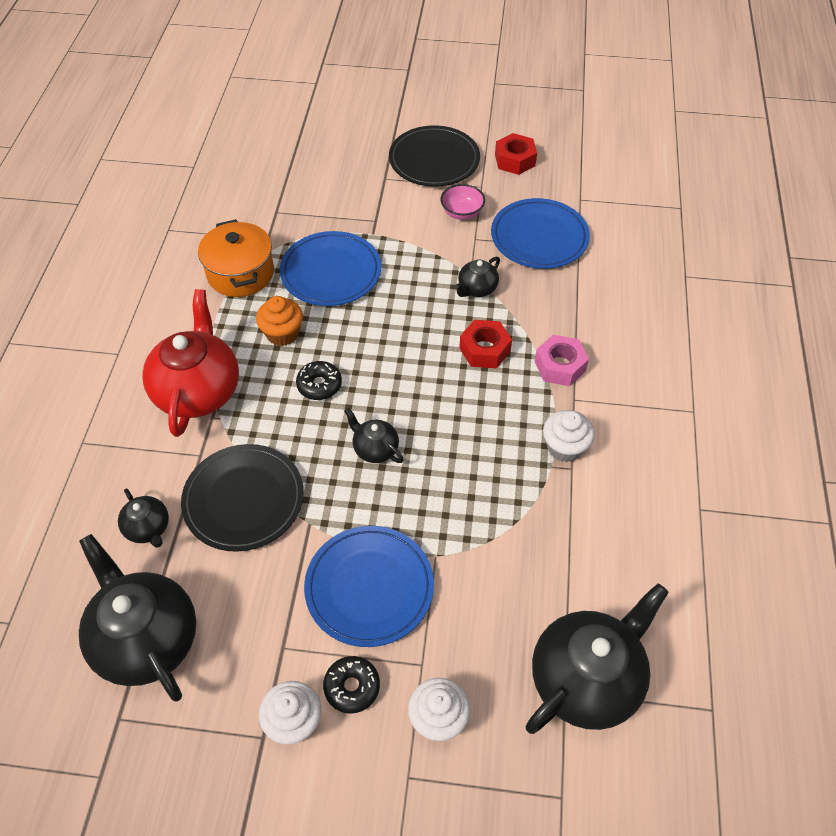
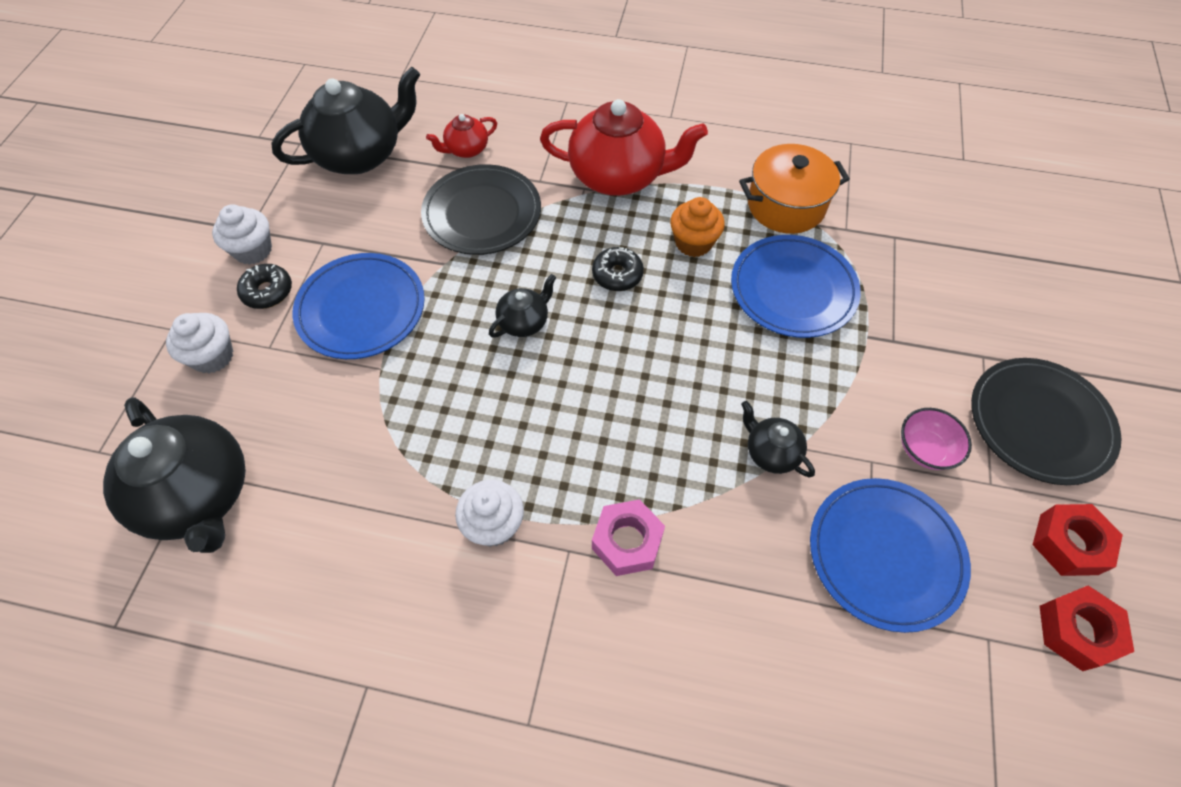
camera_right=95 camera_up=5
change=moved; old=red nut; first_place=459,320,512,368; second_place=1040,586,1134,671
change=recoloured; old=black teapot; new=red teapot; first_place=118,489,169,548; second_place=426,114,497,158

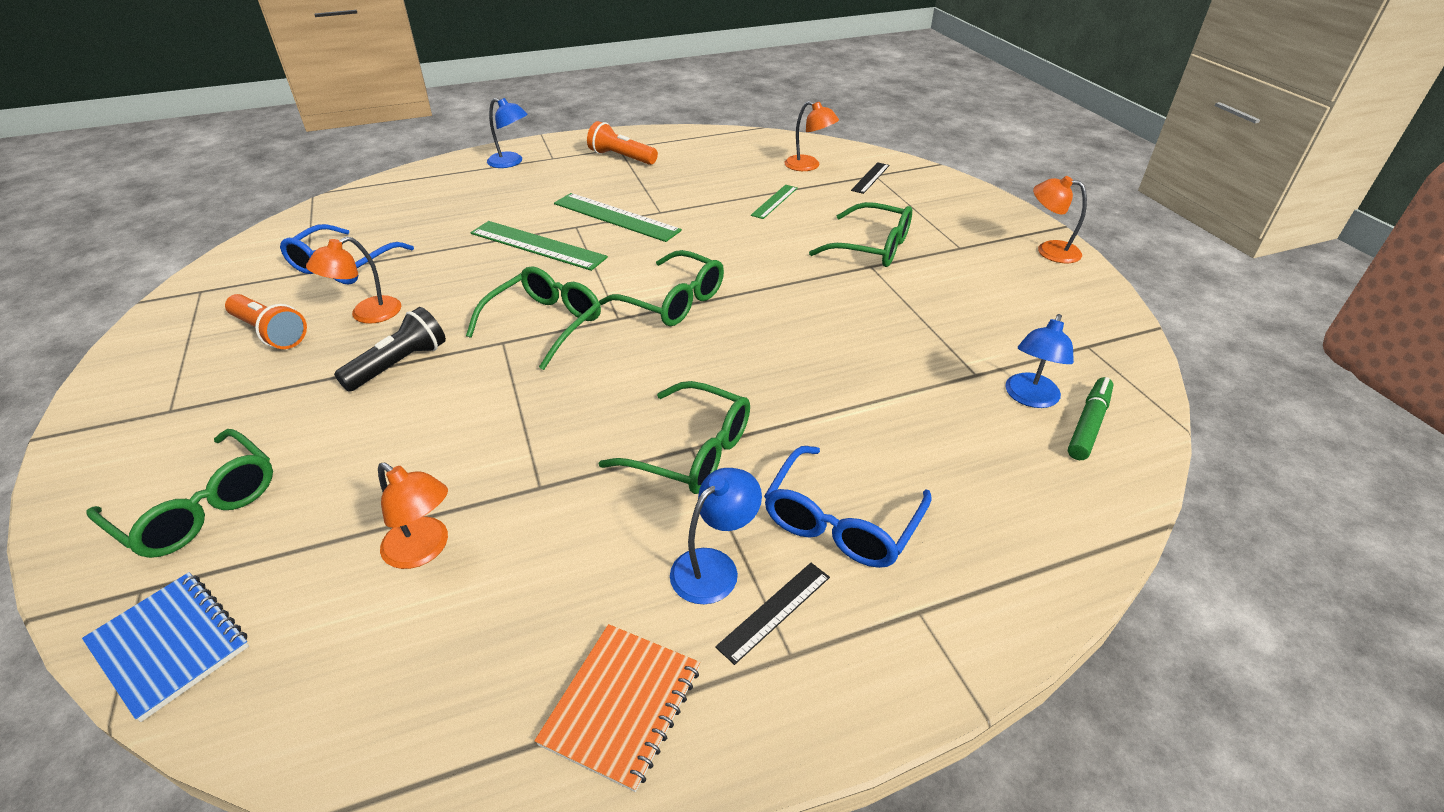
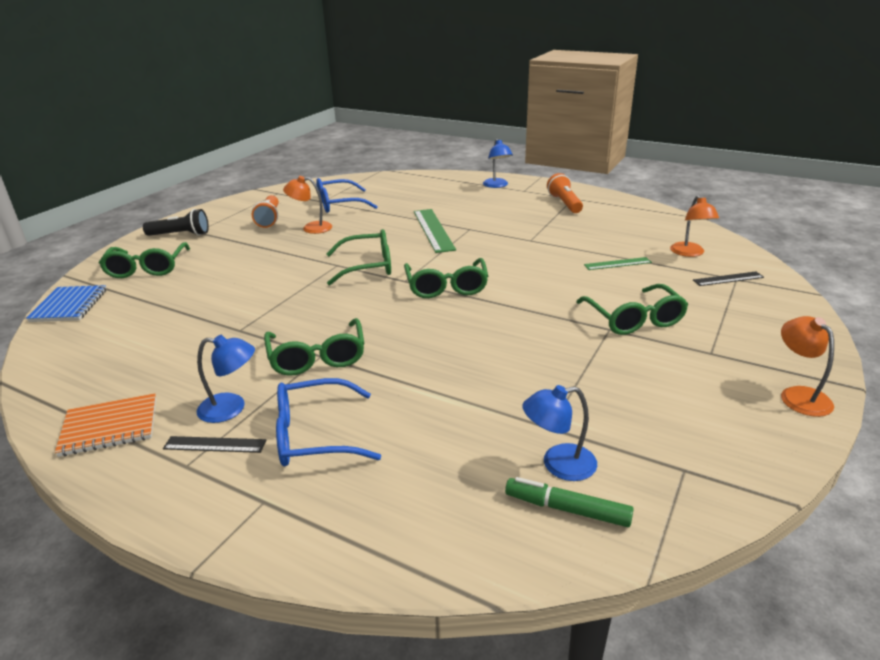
camera_right=50 camera_up=-10
change=removed; old=orange lamp; first_place=378,463,448,569
change=removed; old=green ruler; first_place=554,193,682,242
change=moved; old=black flashlight; first_place=334,307,446,392; second_place=143,209,209,236
change=turned; old=green marker; first_place=1068,377,1114,460; second_place=505,477,634,527; degrees=-150

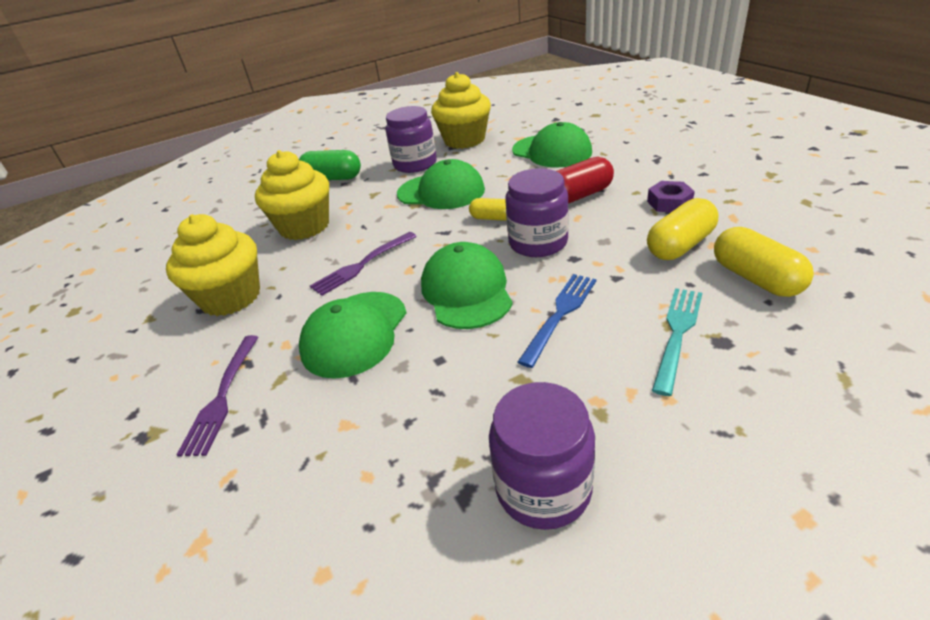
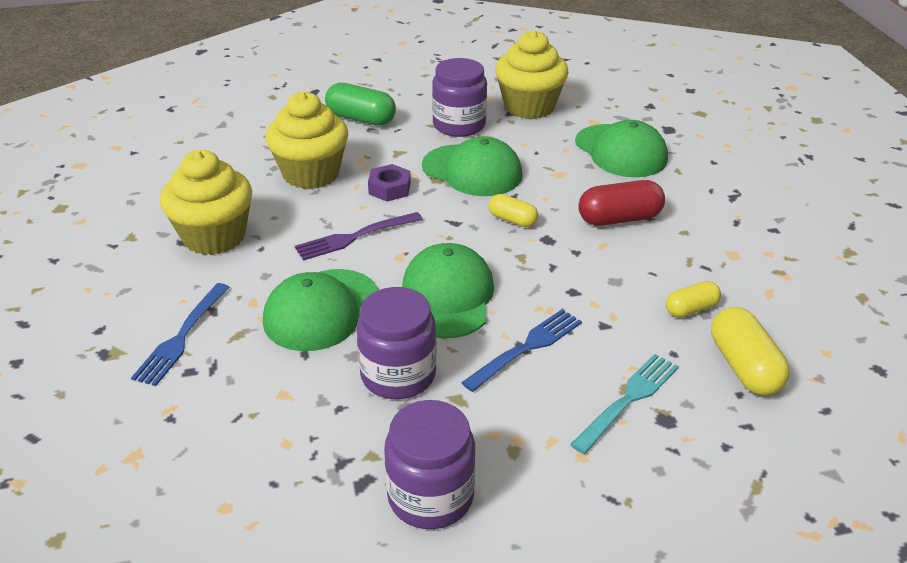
camera_right=10 camera_up=0
change=moved; old=purple jar; first_place=505,168,569,257; second_place=356,287,437,399
change=moved; old=purple nut; first_place=647,181,695,212; second_place=368,164,411,202
change=recoloured; old=purple fork; new=blue fork; first_place=176,335,259,456; second_place=131,283,230,386
change=resized; old=yellow capsule; first_place=647,198,718,260; second_place=666,281,721,317; factor=0.61

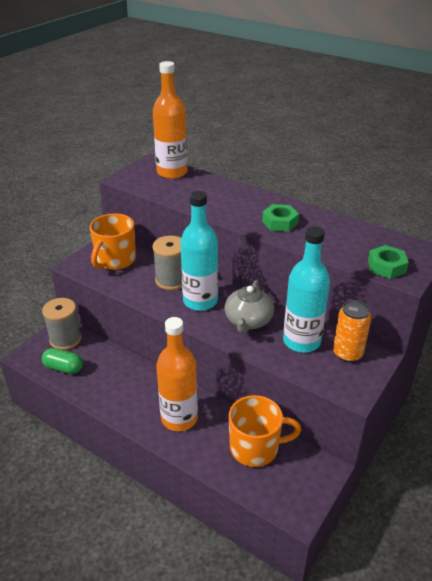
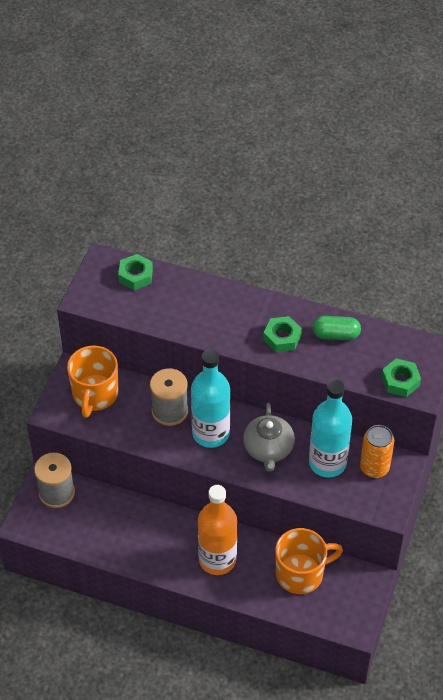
camera_right=-15 camera_up=15
change=moved; old=green capsule; first_place=42,348,83,374; second_place=312,316,361,340
change=replaced; old=orange bottle; new=green nut; first_place=153,61,188,179; second_place=118,254,153,290

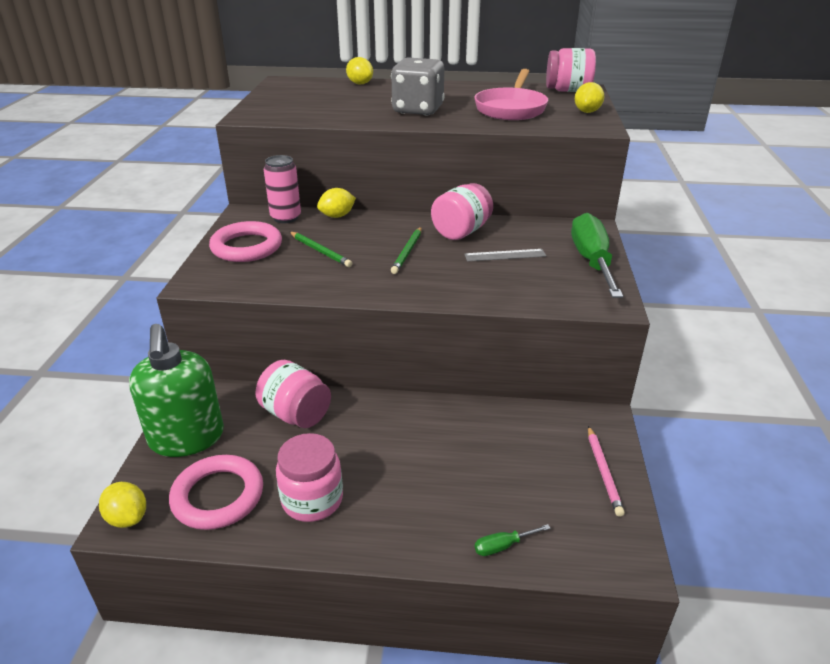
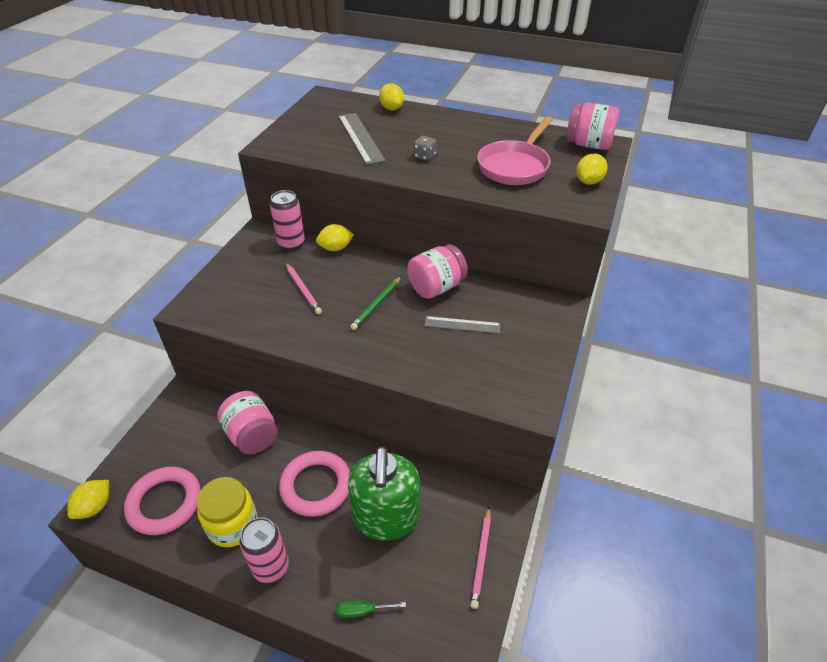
camera_right=15 camera_up=10
change=removed; old=green screwdriver; first_place=571,213,623,298
change=added; new=pink can; second_place=239,517,289,583
change=added; new=grey ruler; second_place=338,113,386,165
change=moved; old=green soap dispenser; first_place=129,324,224,457; second_place=348,446,420,541
change=moved; old=pink ring; first_place=209,221,282,262; second_place=279,451,350,517
change=recoloured; old=pink jar; new=yellow jar; first_place=276,433,343,522; second_place=197,477,258,547
change=recoloured; old=green pencil; new=pink pencil; first_place=290,232,352,267; second_place=285,263,322,314
change=turned; old=yellow lemon; first_place=99,482,146,528; second_place=67,480,109,519; degrees=60
change=resized; old=grey dice; first_place=391,58,444,116; second_place=414,136,436,161; factor=0.41

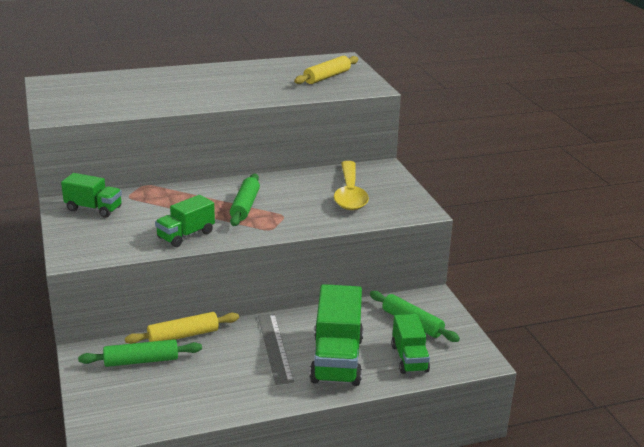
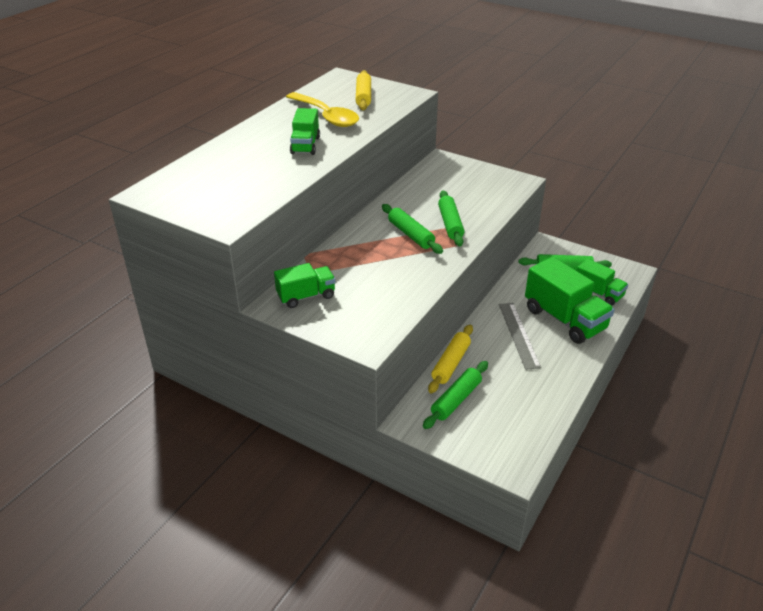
camera_right=-40 camera_up=10
change=added; new=green rolling pin; second_place=438,190,464,247
change=moved; old=green truck; first_place=155,195,215,247; second_place=290,108,320,155
change=moved; old=yellow spoon; first_place=334,161,369,210; second_place=286,92,359,127
change=turned; old=grey ruler; first_place=258,314,294,385; second_place=499,303,541,370; degrees=45

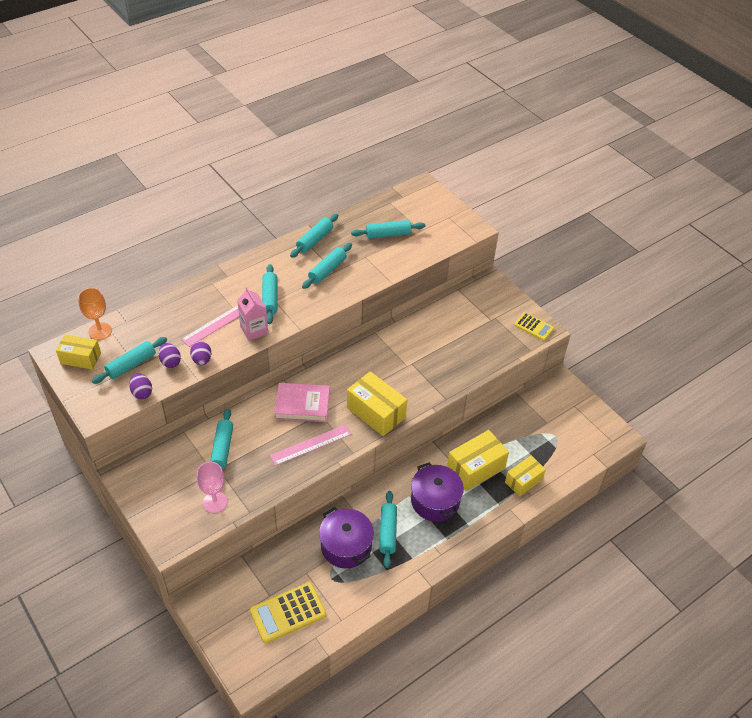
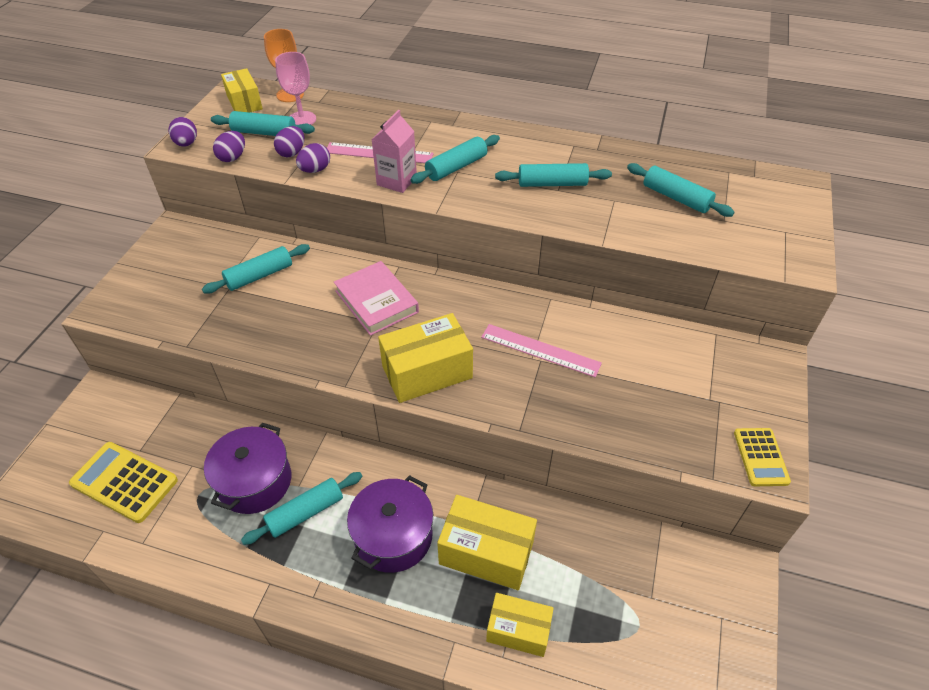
camera_right=55 camera_up=0
change=removed; old=turquoise rolling pin; first_place=290,214,338,258
change=added; new=purple egg; second_place=168,117,197,147
change=moved; old=pink goblet; first_place=197,462,228,513; second_place=275,52,316,125
change=moved; old=pink ruler; first_place=270,425,351,466; second_place=481,324,602,377
change=turned; old=yellow box; first_place=347,371,407,436; second_place=378,313,473,403; degrees=60

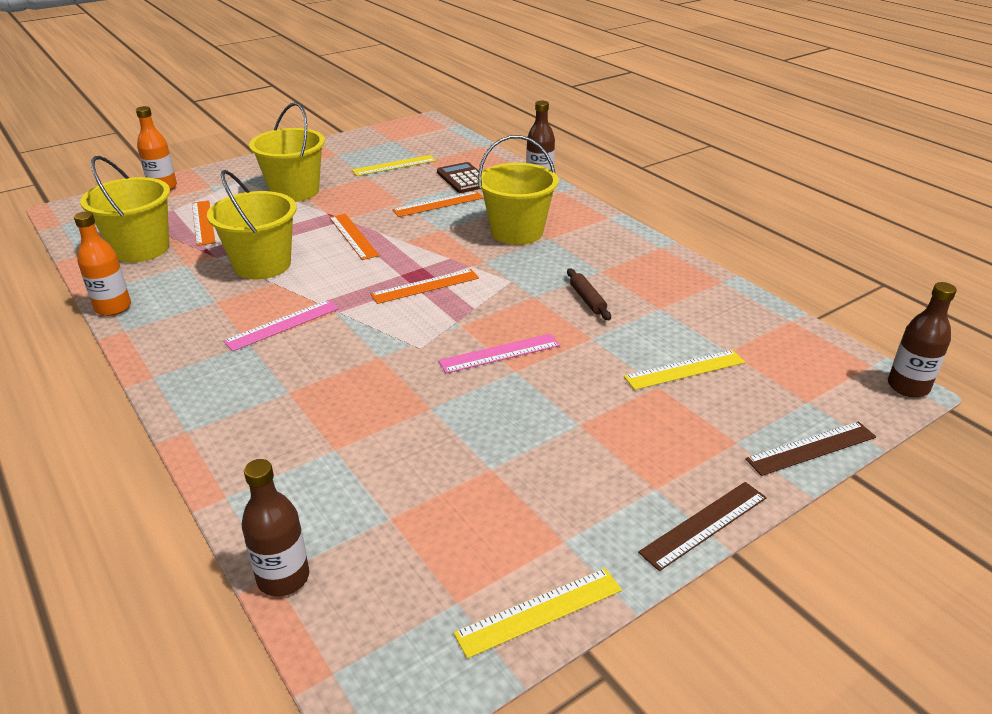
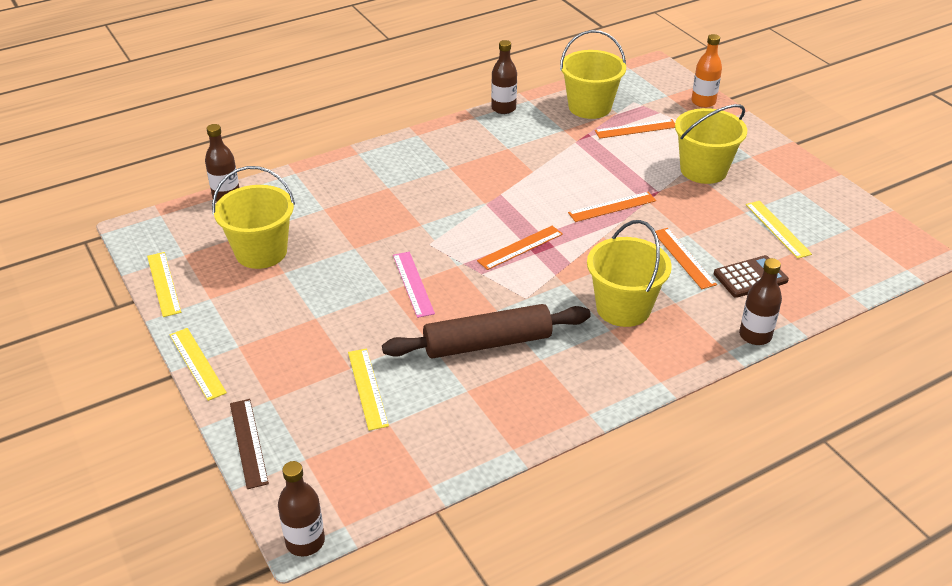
camera_right=95 camera_up=5
change=removed; old=pink ruler; first_place=223,300,339,351
change=moved; old=yellow bucket; first_place=207,170,296,279; second_place=212,166,295,269
change=recoloured; old=orange bottle; new=brown bottle; first_place=74,211,131,316; second_place=491,40,517,114
change=recoloured; old=brown ruler; new=yellow ruler; first_place=638,482,767,571; second_place=170,328,227,401
change=turned; old=orange ruler; first_place=371,269,479,304; second_place=477,226,563,270; degrees=75
change=resized; old=brown rolling pin; first_place=567,268,611,320; second_place=382,304,591,359; factor=2.32

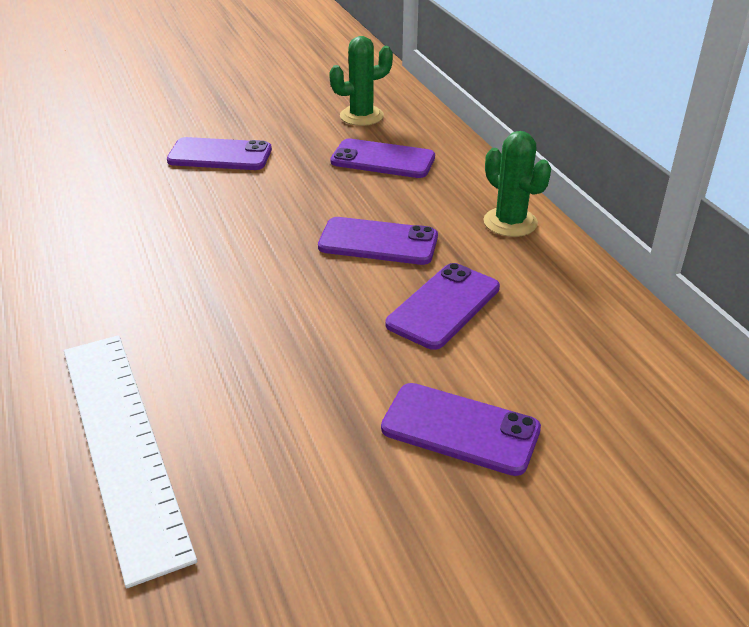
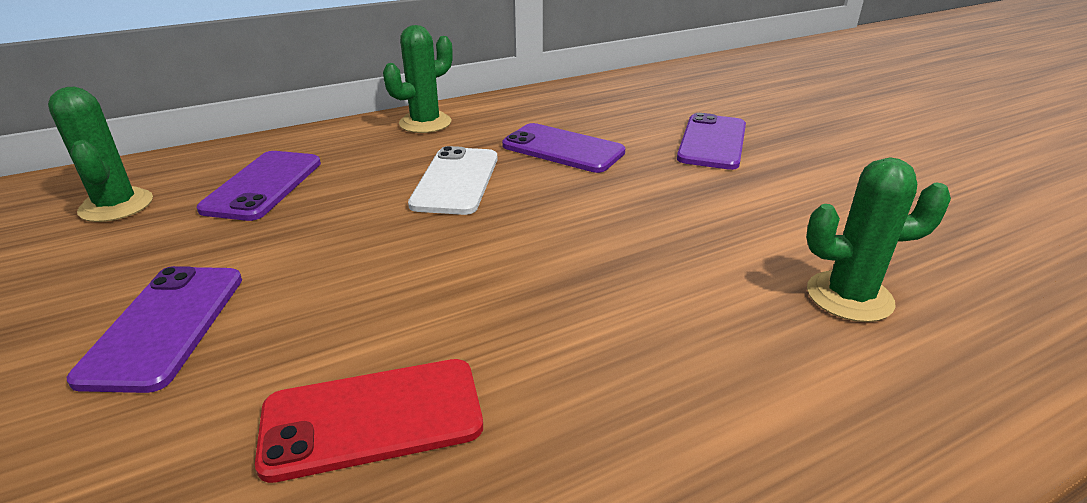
camera_right=-95 camera_up=-5
change=added; new=red phone; second_place=255,359,483,483
change=replaced; old=white ruler; new=green cactus; first_place=64,335,197,588; second_place=806,157,951,322
change=recoloured; old=purple phone; new=white phone; first_place=318,217,438,265; second_place=408,146,498,215

